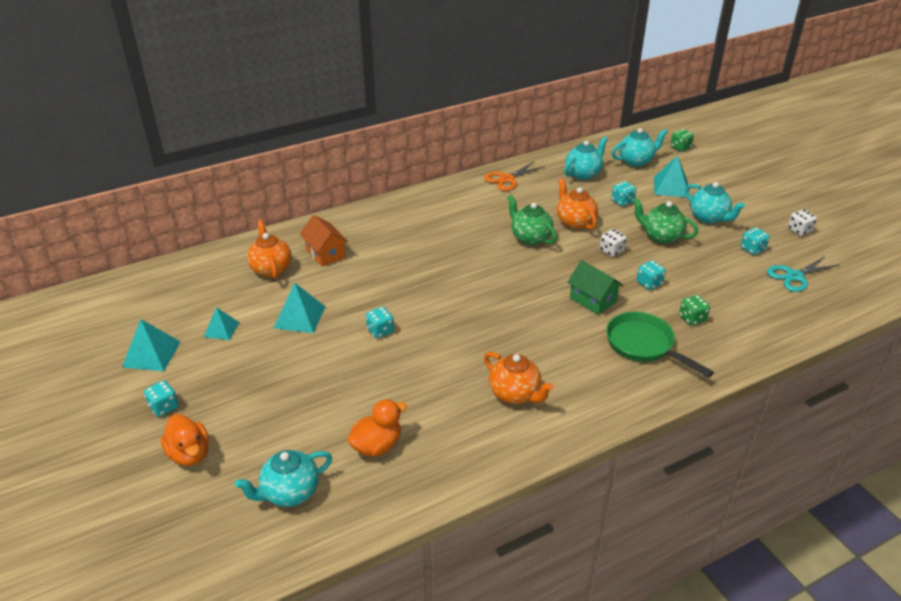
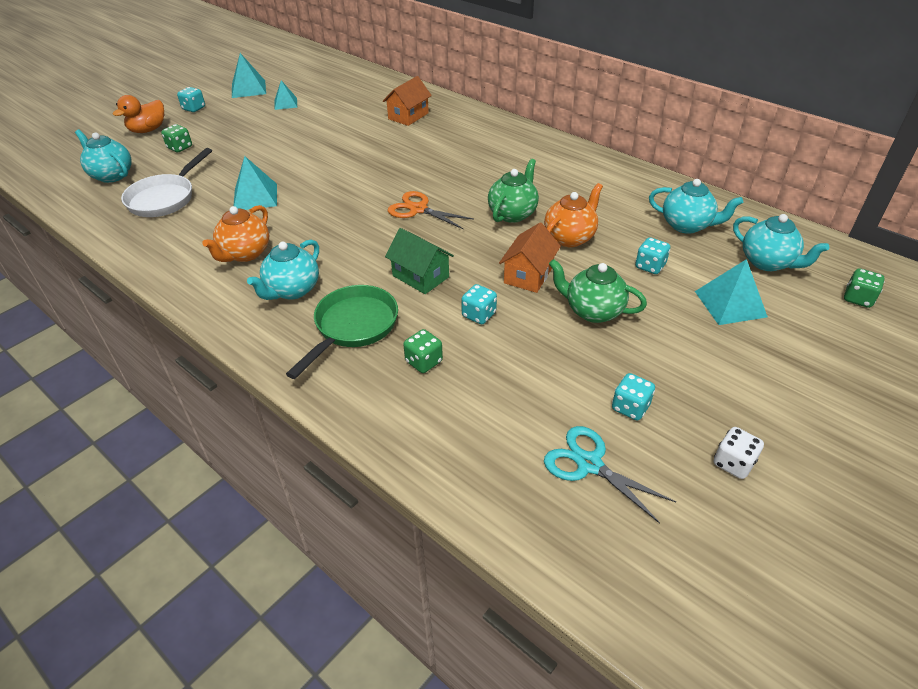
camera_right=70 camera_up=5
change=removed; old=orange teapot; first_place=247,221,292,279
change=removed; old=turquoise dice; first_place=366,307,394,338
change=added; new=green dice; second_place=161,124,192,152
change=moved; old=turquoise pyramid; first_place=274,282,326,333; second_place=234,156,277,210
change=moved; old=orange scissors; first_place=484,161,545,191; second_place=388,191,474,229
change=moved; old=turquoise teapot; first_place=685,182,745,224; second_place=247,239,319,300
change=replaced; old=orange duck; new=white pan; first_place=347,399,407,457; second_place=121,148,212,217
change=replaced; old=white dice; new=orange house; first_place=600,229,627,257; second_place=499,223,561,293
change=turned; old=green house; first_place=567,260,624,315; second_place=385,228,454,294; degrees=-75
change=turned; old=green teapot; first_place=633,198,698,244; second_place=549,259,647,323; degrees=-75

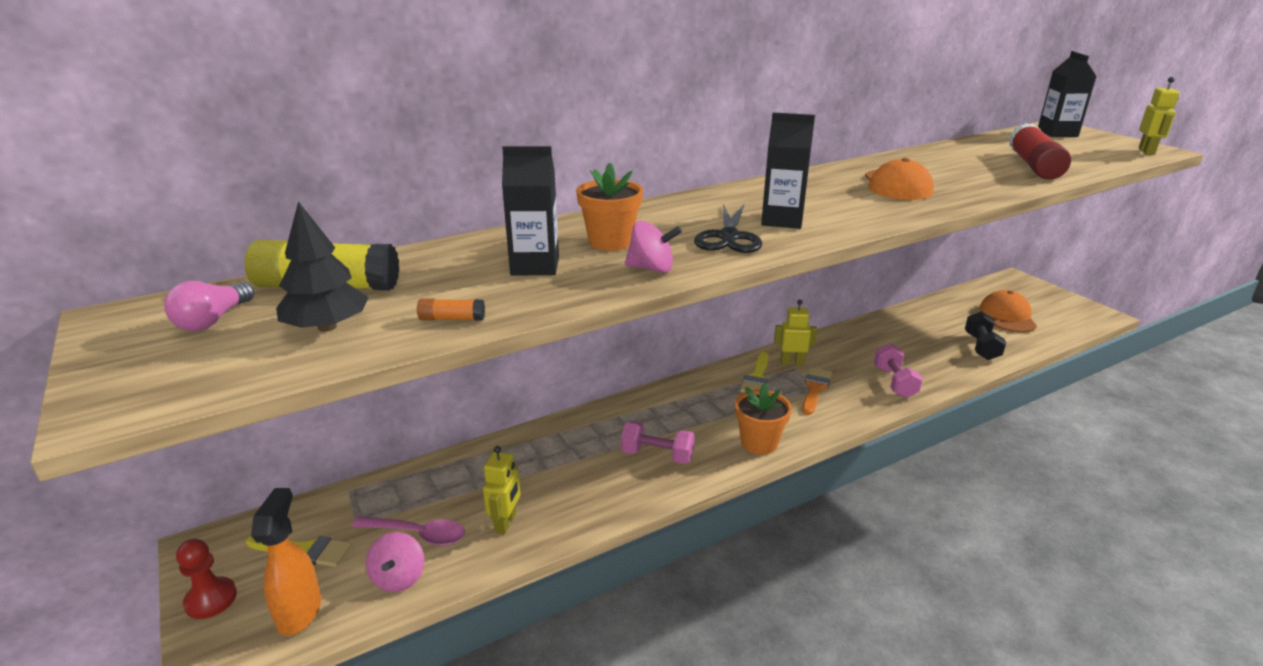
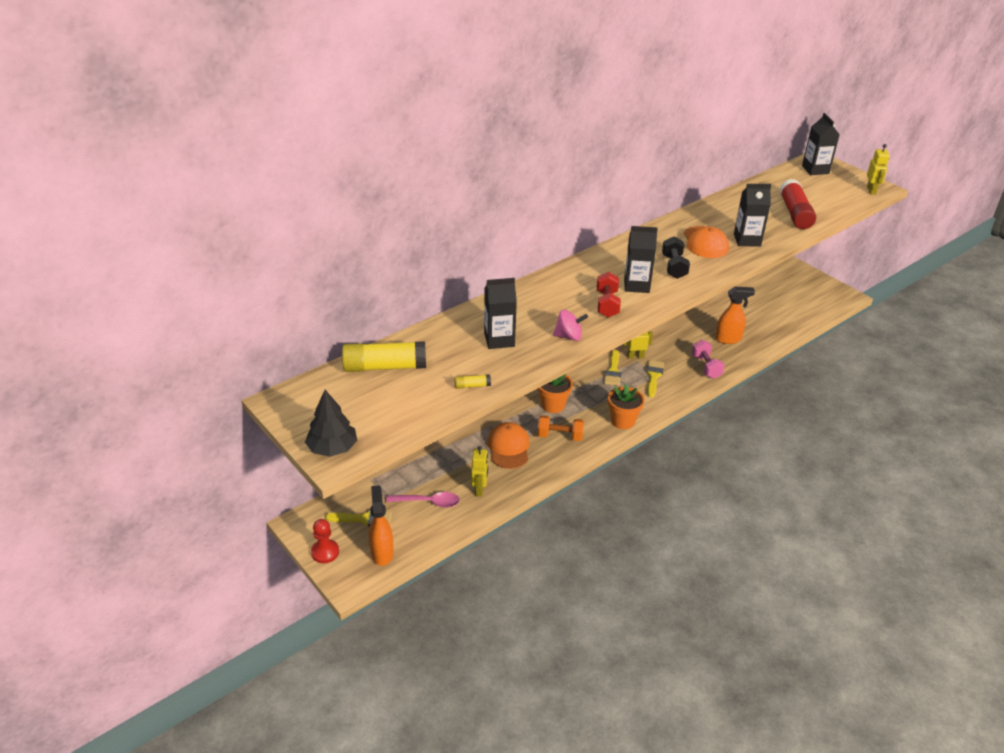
camera_right=-10 camera_up=10
change=removed; old=pink light bulb; first_place=164,281,254,331
change=removed; old=pink spinning top; first_place=366,532,424,592
change=added; new=orange spray bottle; second_place=715,286,755,344
change=added; new=black carton; second_place=734,184,771,246
change=moved; old=black tree; first_place=276,201,369,332; second_place=305,390,357,457
change=moved; old=orange flower pot; first_place=576,163,643,251; second_place=538,374,573,413
change=moved; old=black dumbbell; first_place=965,311,1006,360; second_place=662,236,690,279
change=moved; old=orange cap; first_place=979,290,1037,332; second_place=487,422,530,469
change=replaced; old=black scissors; new=red dumbbell; first_place=694,203,762,253; second_place=597,272,621,317
change=recoloured; old=orange glue stick; new=yellow glue stick; first_place=417,298,485,321; second_place=455,374,491,389
change=recoloured; old=pink dumbbell; new=orange dumbbell; first_place=621,421,695,464; second_place=537,415,584,441
change=recoloured; old=orange brush; new=yellow brush; first_place=802,367,832,415; second_place=646,360,664,398

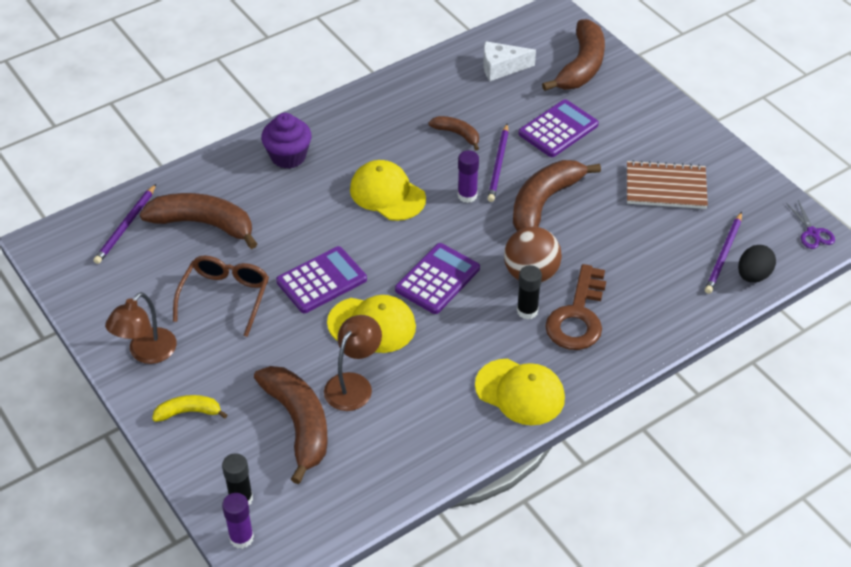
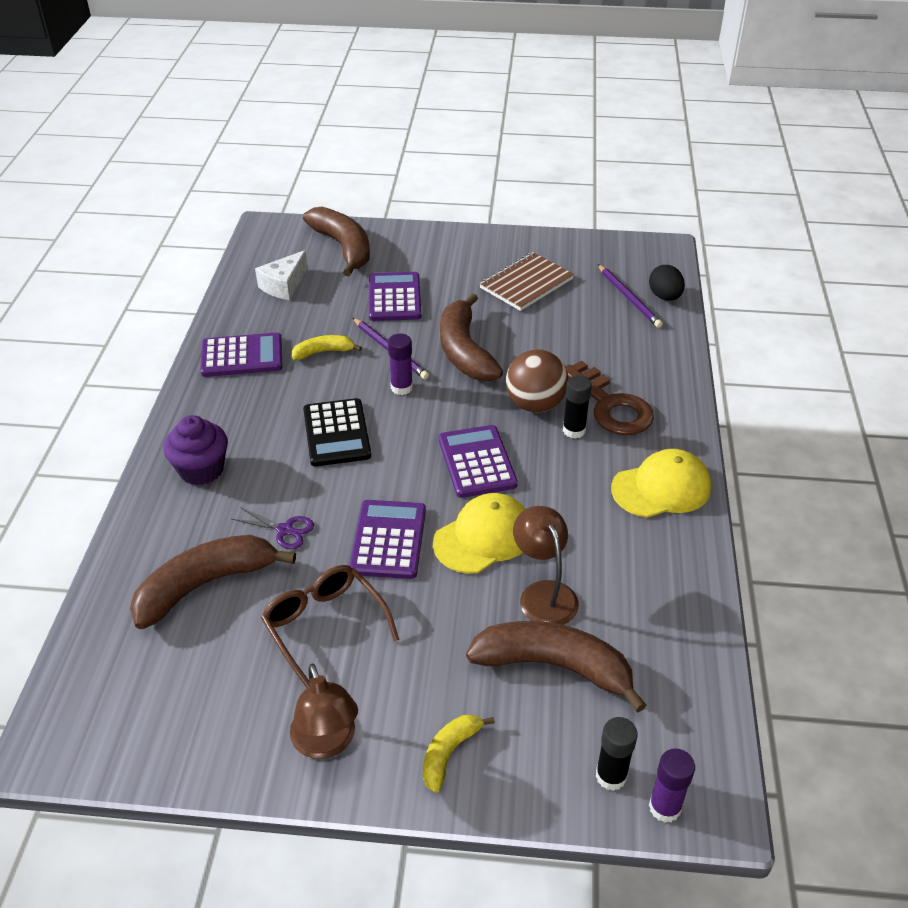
camera_right=-50 camera_up=-5
change=removed; old=purple pencil; first_place=93,184,156,264
change=added; new=purple calculator; second_place=200,333,282,377
change=moved; old=purple scissors; first_place=786,200,835,249; second_place=232,507,314,549
change=replaced; old=yellow cap; new=black calculator; first_place=350,160,426,221; second_place=303,398,371,466
change=recoloured; old=brown banana; new=yellow banana; first_place=428,116,479,150; second_place=292,335,362,360

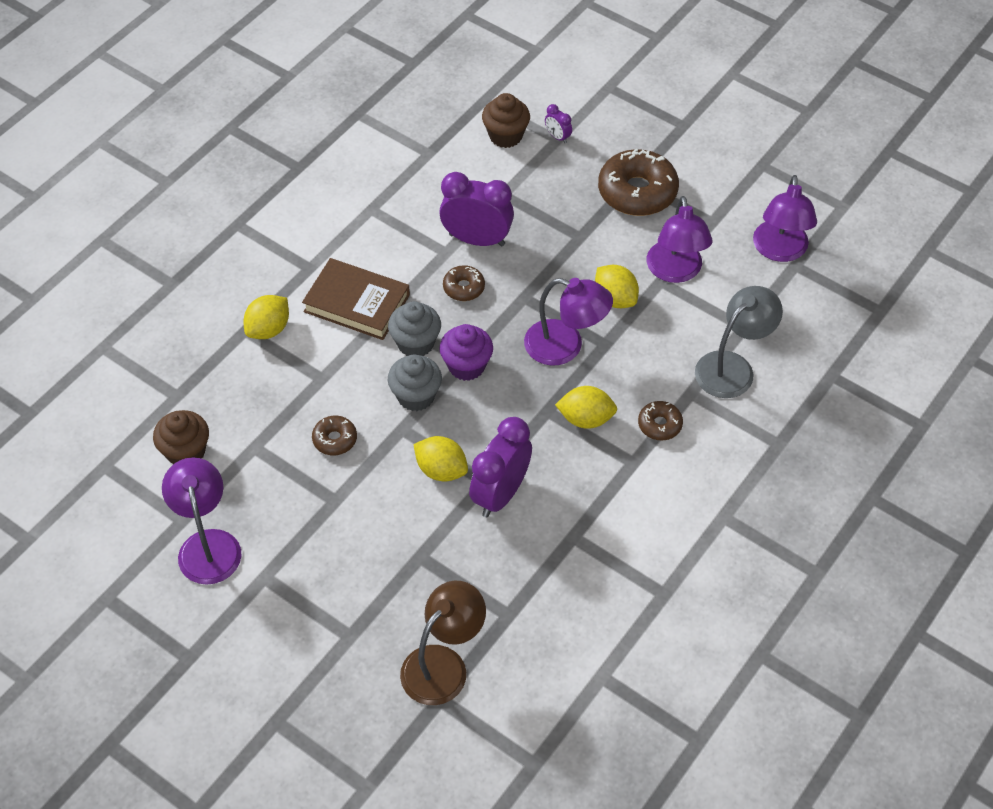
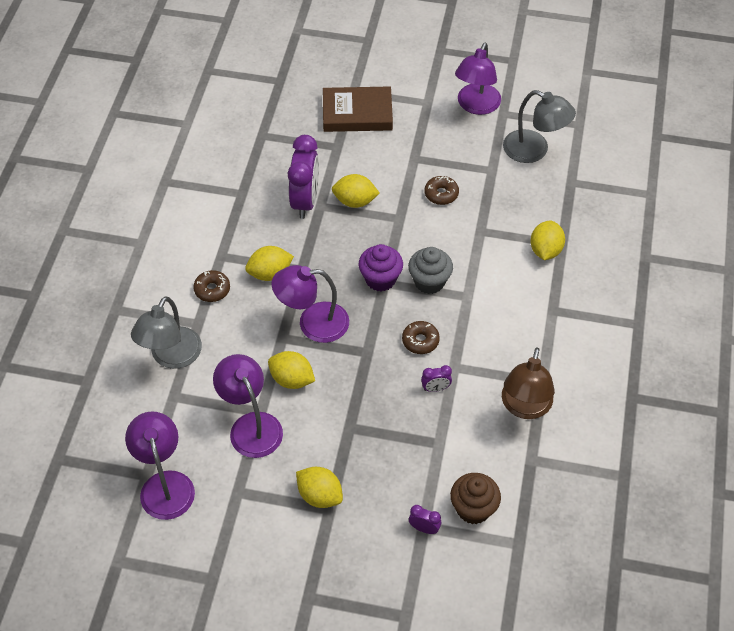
camera_right=155 camera_up=0
change=removed; old=grey cupcake; first_place=388,355,442,411
change=moved; old=brown book; first_place=302,258,410,340; second_place=323,86,393,132
change=moved; old=brown lamp; first_place=400,581,486,705; second_place=502,347,555,419
change=replaced; old=brown cupcake; new=grey lamp; first_place=153,410,209,464; second_place=503,90,576,163
change=replaced; old=brown donut; new=yellow lemon; first_place=598,149,679,216; second_place=296,467,343,508
change=turned; old=purple lamp; first_place=162,457,241,585; second_place=455,42,501,115; degrees=60
change=resized; old=purple clock; first_place=439,172,514,247; second_place=421,365,452,392; factor=0.45

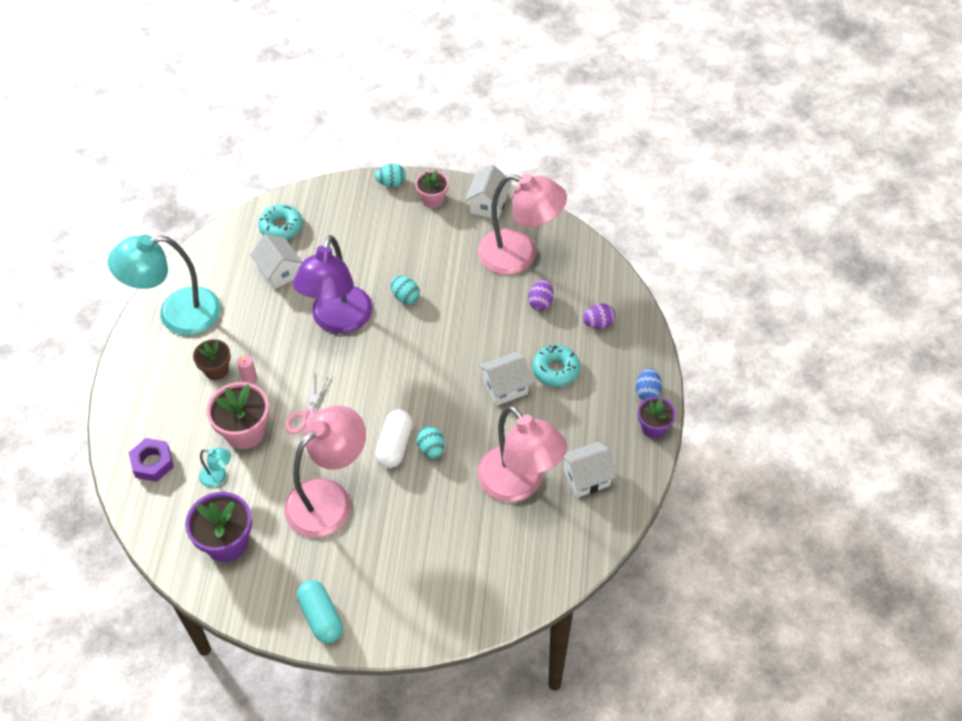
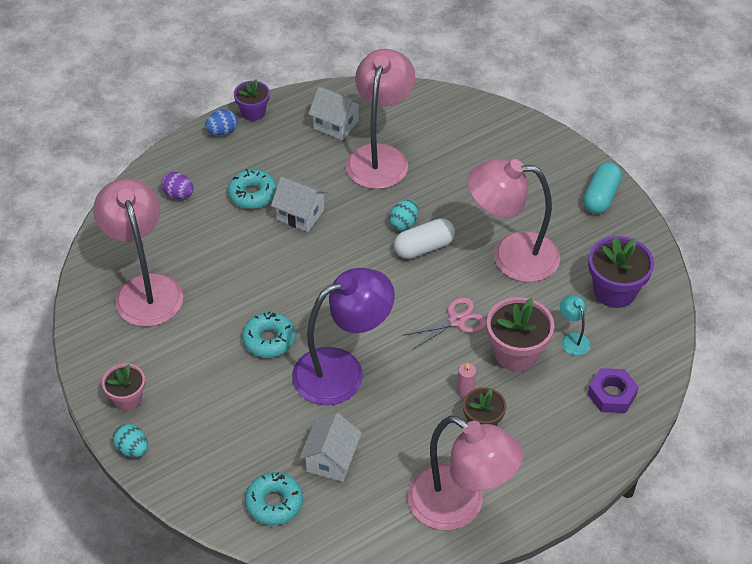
camera_right=-130 camera_up=-5
change=removed; old=white house; first_place=465,165,512,219
change=removed; old=purple egg; first_place=528,280,554,311
change=replaced; old=turquoise egg; new=turquoise donut; first_place=391,276,420,304; second_place=242,311,295,358
change=recoloured; old=turquoise lamp; new=pink lamp; first_place=108,234,221,335; second_place=407,416,523,530

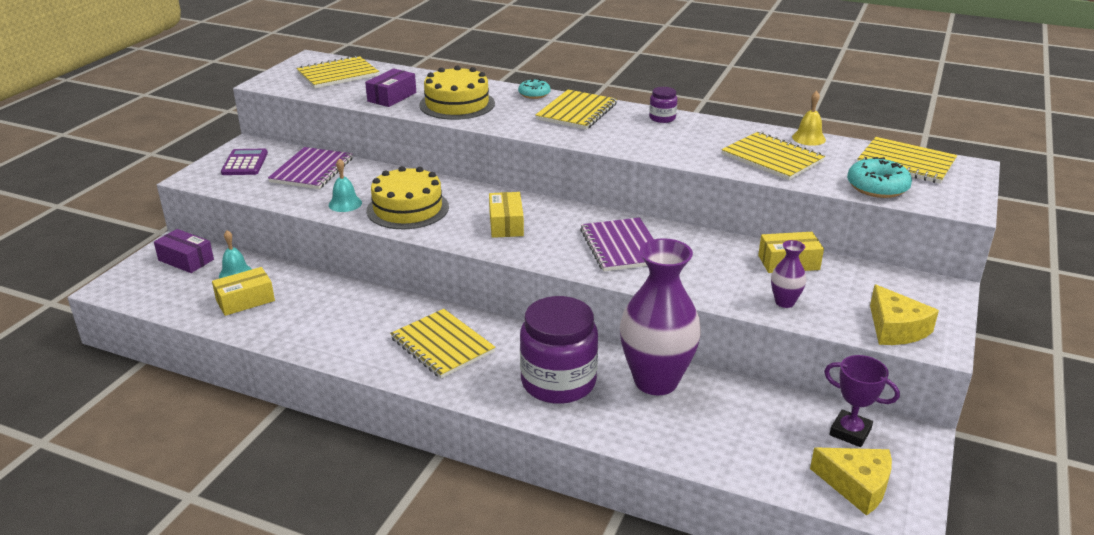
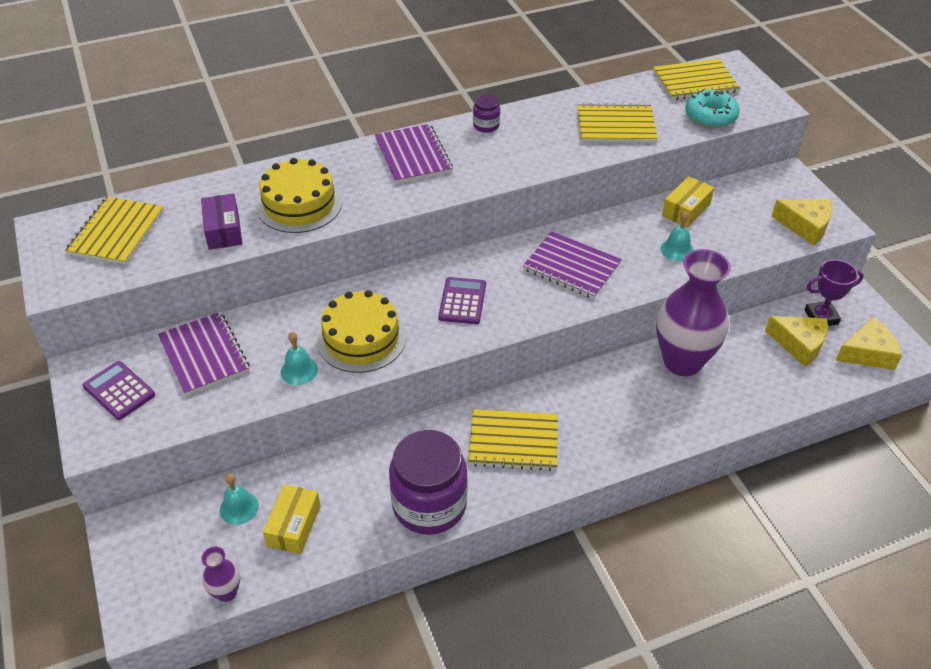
camera_right=-45 camera_up=15
change=removed; old=purple box; first_place=154,229,214,273
change=removed; old=turquoise donut; first_place=518,79,551,99
change=removed; old=yellow bell; first_place=792,91,826,146
change=added; new=turquoise bell; second_place=661,211,694,261
change=added; new=yellow cheese; second_place=765,316,828,367
change=moved; old=purple jar; first_place=520,296,598,404; second_place=389,430,468,535
change=moved; old=purple vase; first_place=771,240,806,308; second_place=201,547,240,602
change=replaced; old=yellow box; new=purple calculator; first_place=489,192,524,238; second_place=438,277,486,324
change=recoloured; old=yellow notebook; new=purple notebook; first_place=535,90,617,130; second_place=375,124,453,184

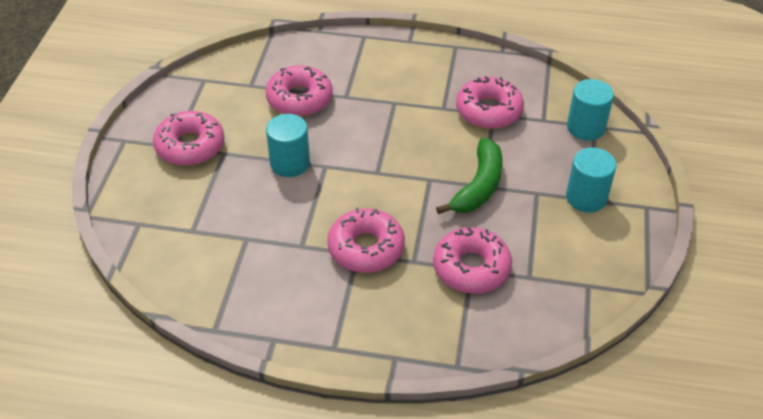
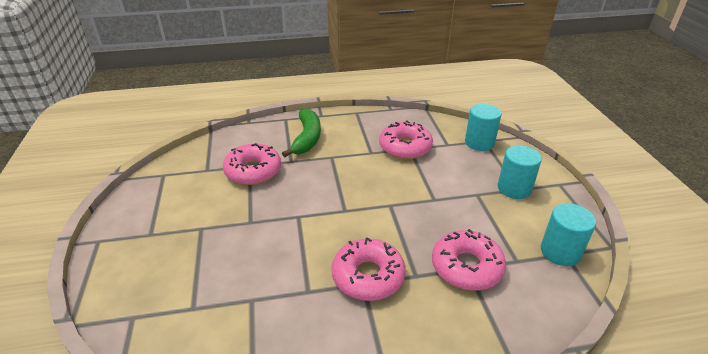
camera_right=-20 camera_up=-10
change=removed; old=pink donut; first_place=153,111,224,166
change=moved; old=turquoise cylinder; first_place=266,114,310,177; second_place=541,203,596,266
change=moved; old=green banana; first_place=436,138,503,214; second_place=282,108,321,157

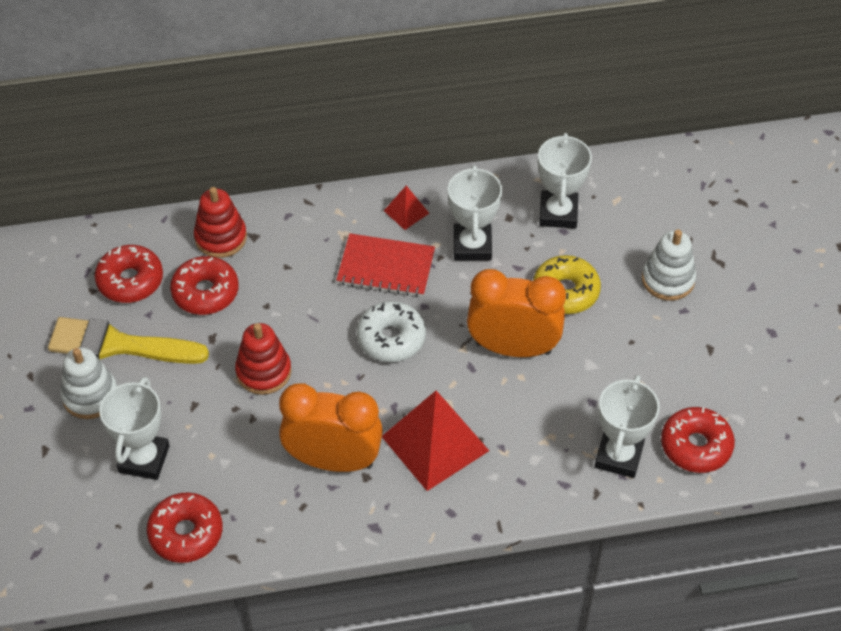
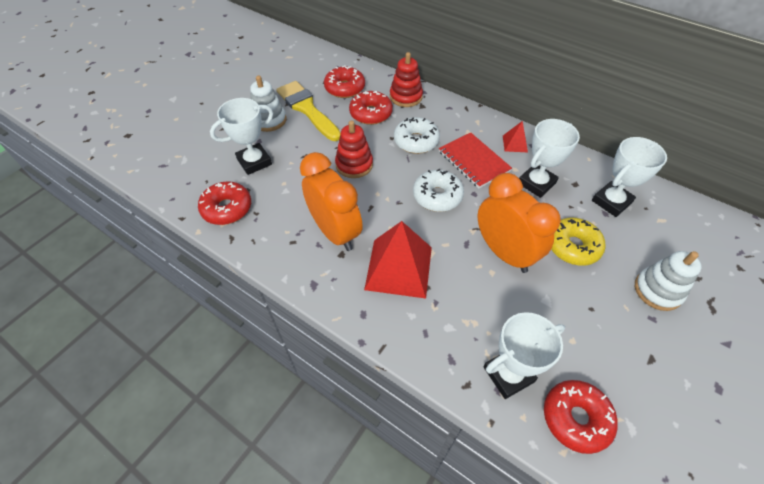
camera_right=45 camera_up=0
change=added; new=white donut; second_place=394,117,440,154

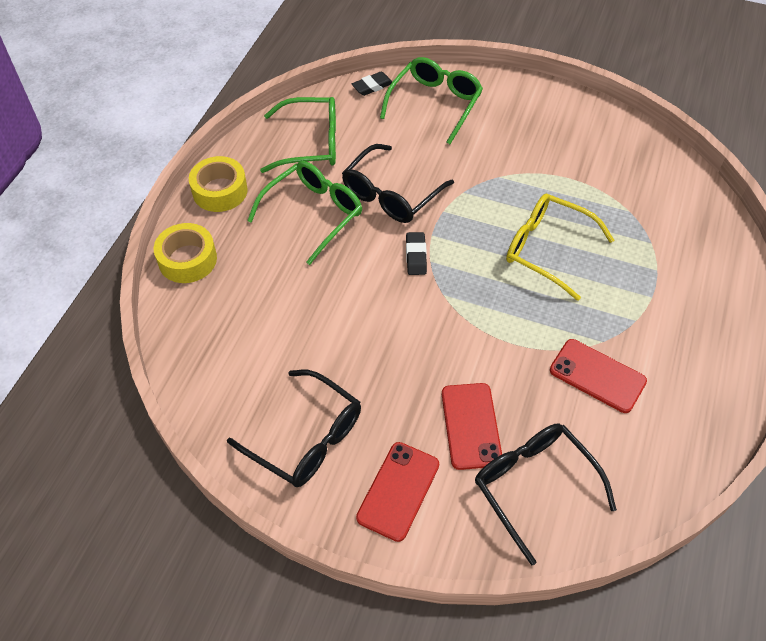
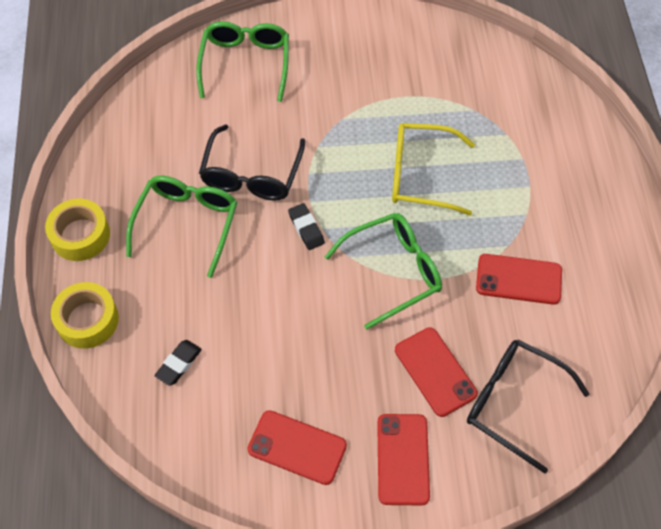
camera_right=-25 camera_up=5
change=moved; old=green glasses; first_place=260,97,336,173; second_place=325,213,442,329
change=moved; old=black eraser; first_place=352,72,392,96; second_place=154,340,202,386
change=replaced; old=black glasses; new=red phone; first_place=227,370,361,487; second_place=247,410,347,485

